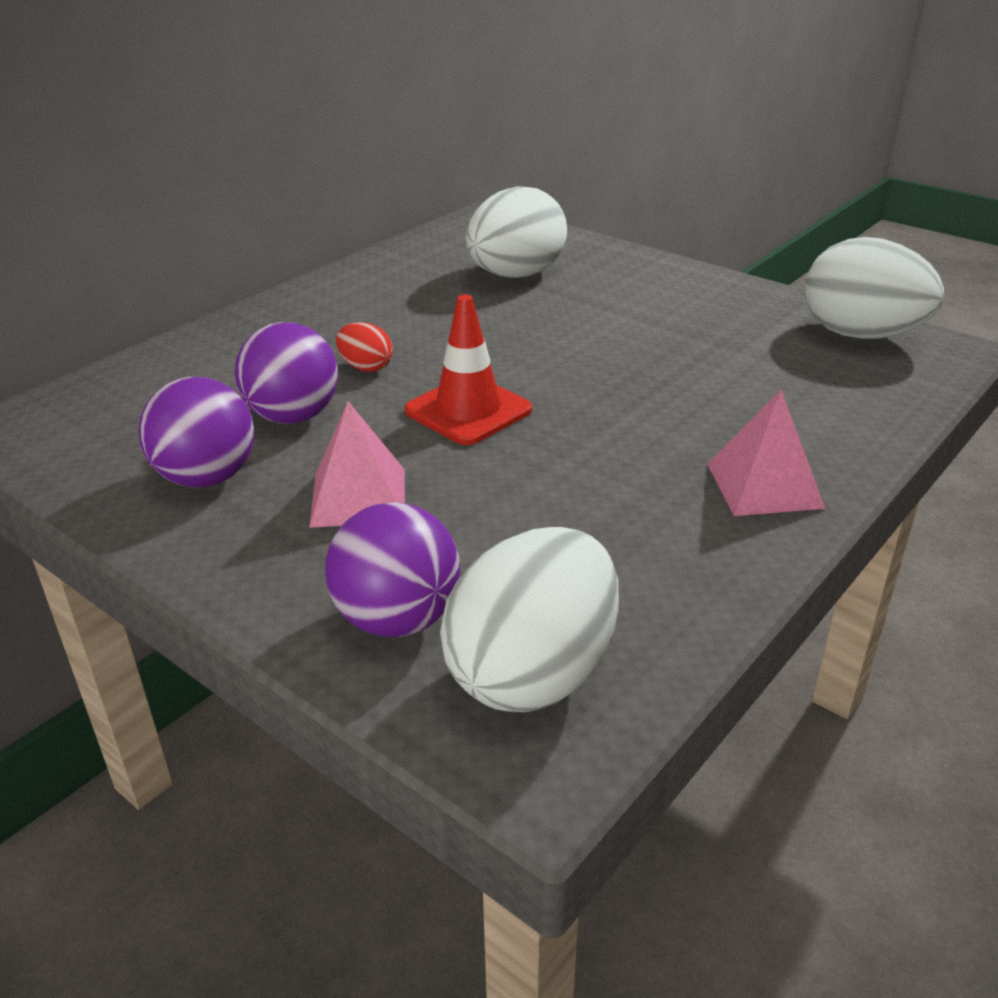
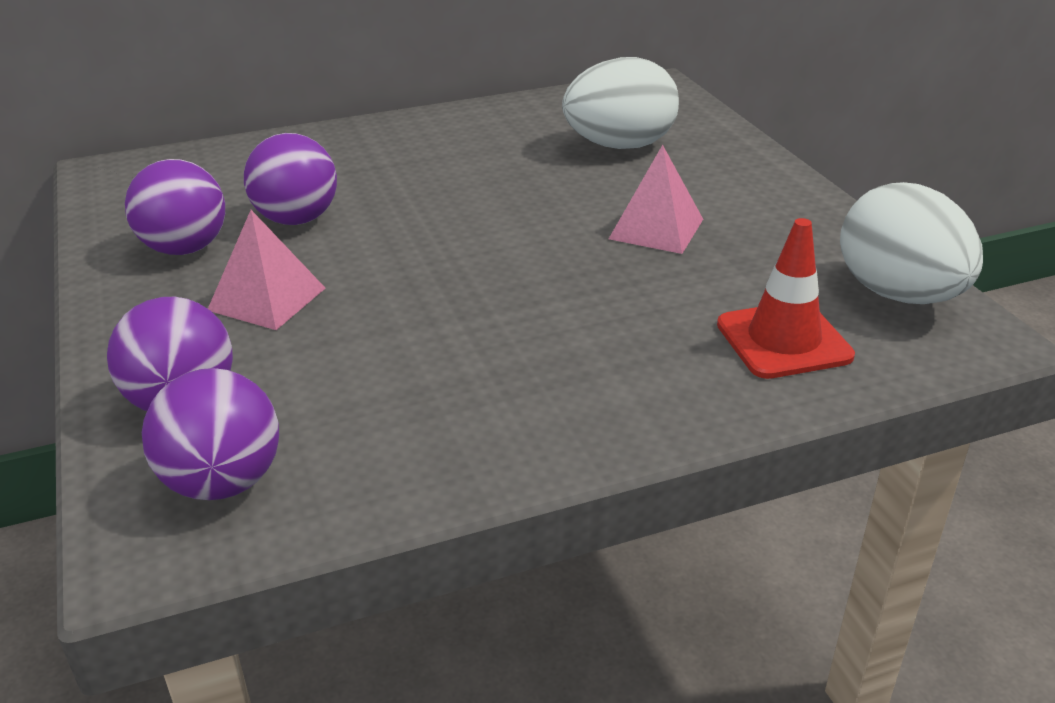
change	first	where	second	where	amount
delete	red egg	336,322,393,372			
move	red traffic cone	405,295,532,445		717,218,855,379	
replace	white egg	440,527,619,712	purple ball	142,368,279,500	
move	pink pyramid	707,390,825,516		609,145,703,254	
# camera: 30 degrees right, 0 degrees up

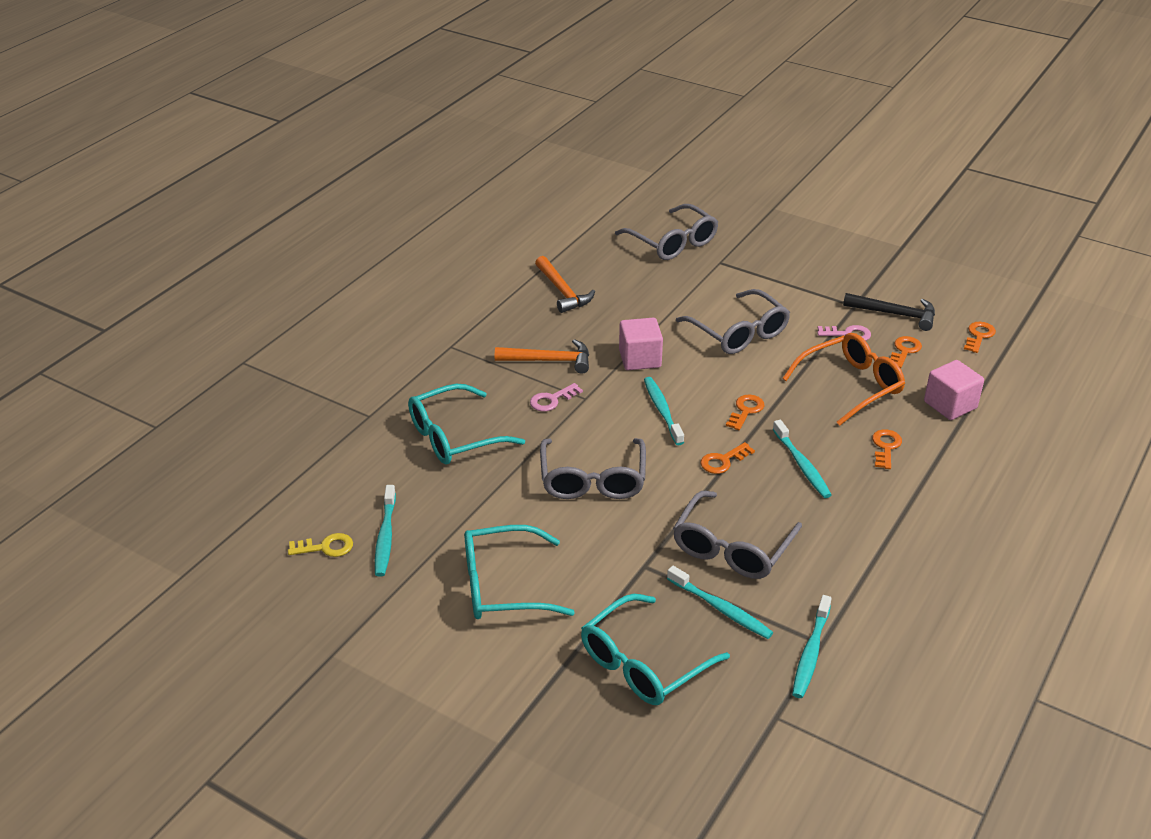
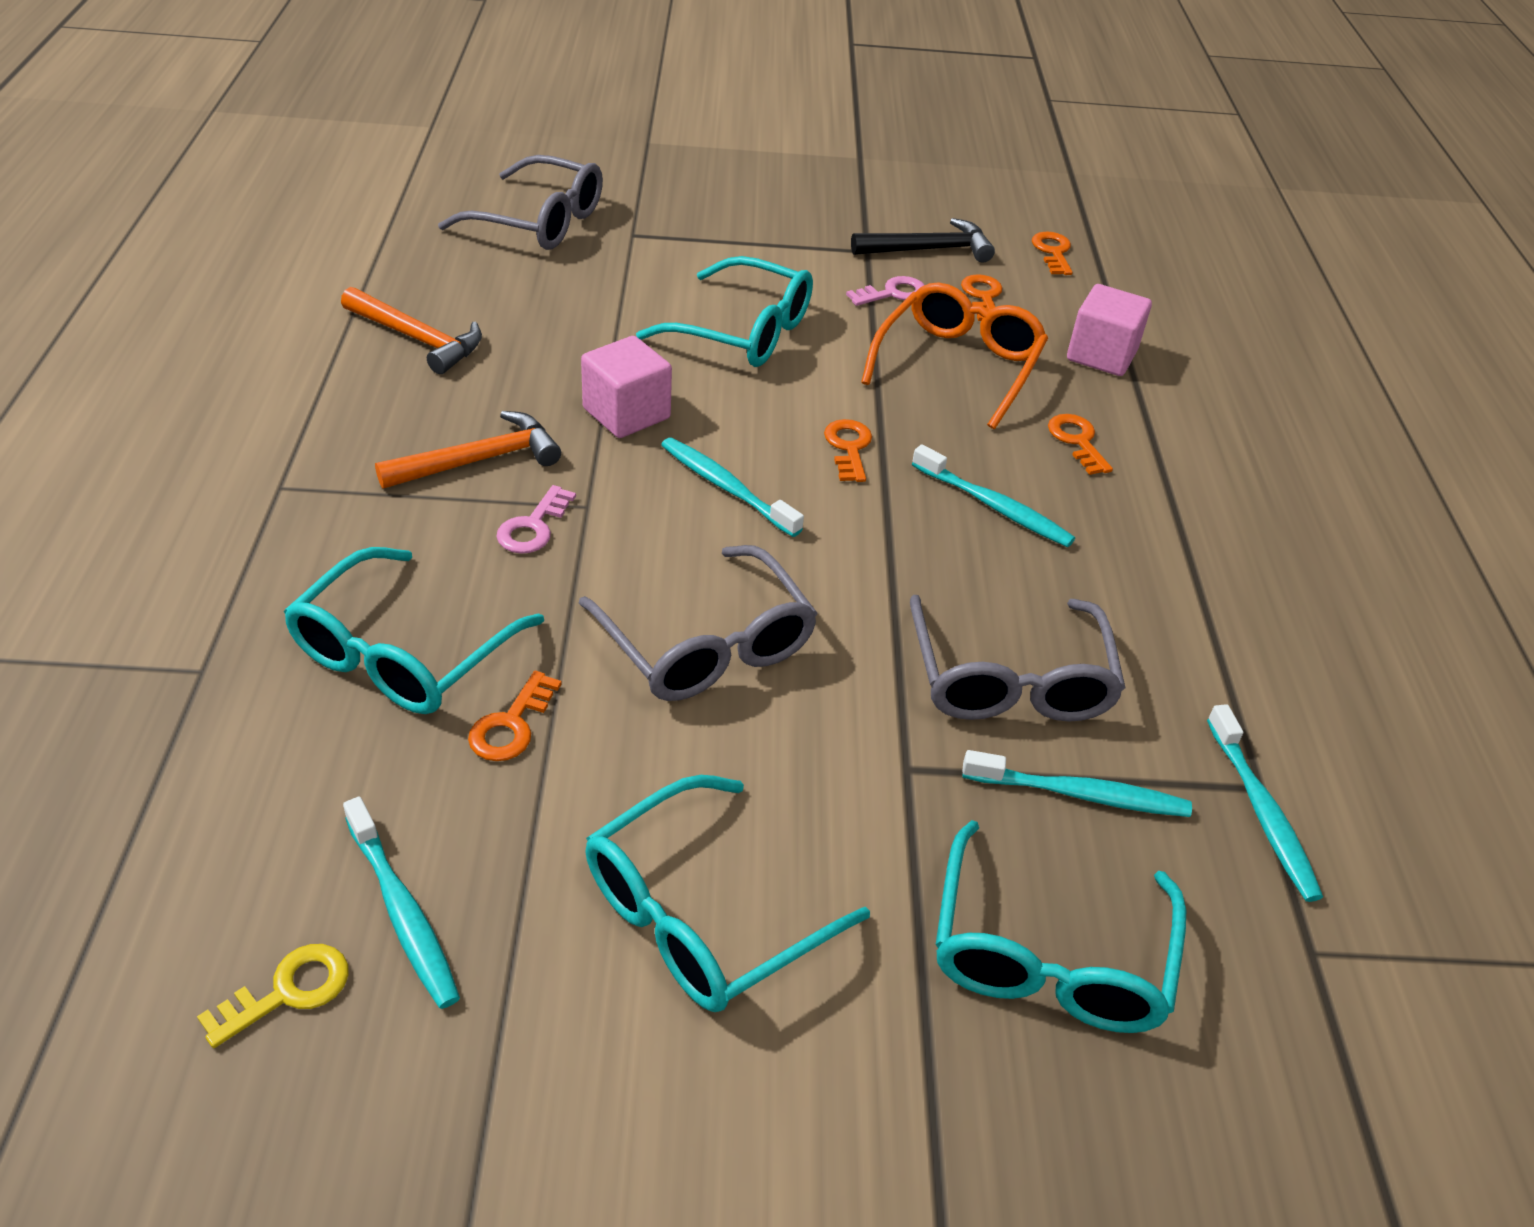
change	first	where	second	where	amount
recolor	grey glasses	676,289,790,354	turquoise glasses	636,256,813,367	
move	orange key	700,442,755,474		468,671,562,761	
# camera: 35 degrees left, 5 degrees up

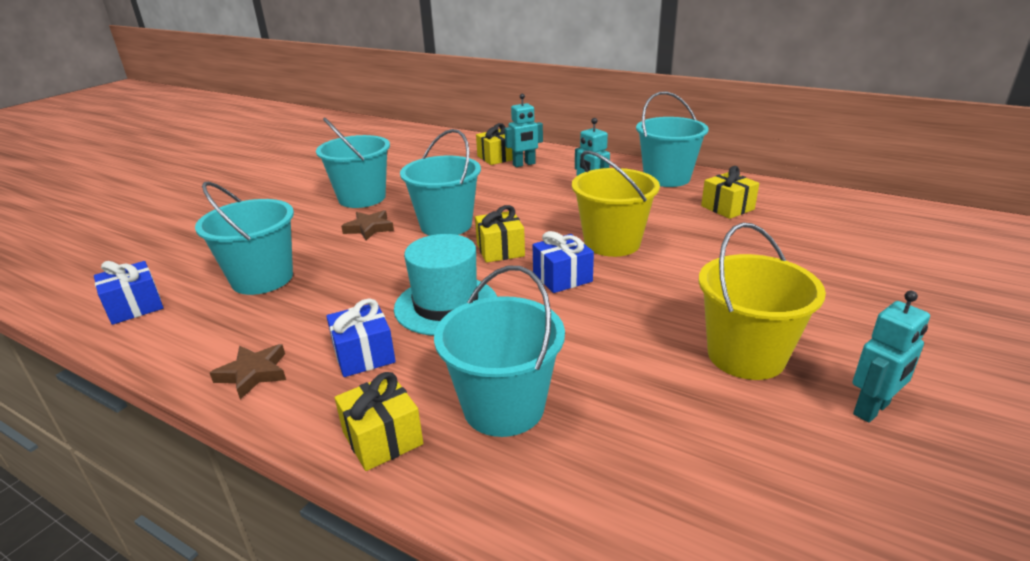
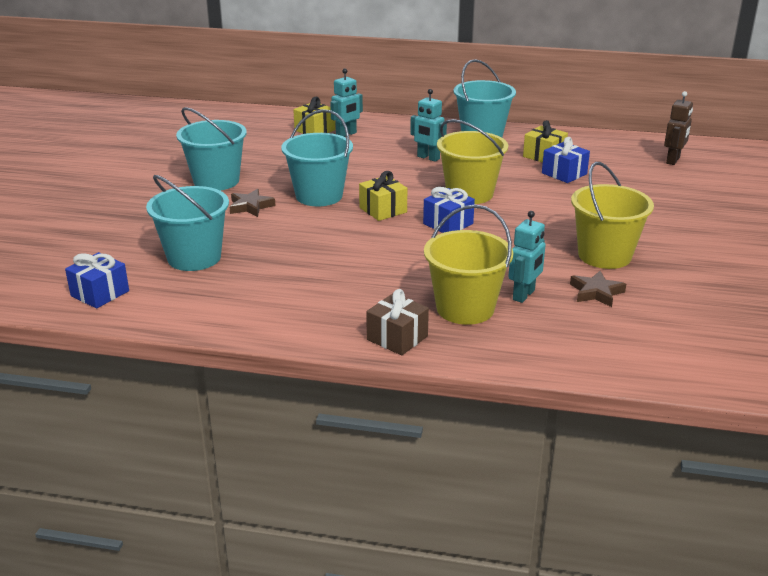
change	first	where	second	where	amount
move	brown star	210,344,286,399		570,271,626,307	
move	blue gift	326,298,396,377		542,137,590,183	
recolor	yellow gift	335,372,423,471	brown gift	366,289,429,355	
delete	turquoise hat	394,234,497,336			
recolor	turquoise bucket	434,266,565,437	yellow bucket	424,204,513,325	
move	turquoise robot	853,291,930,423		508,211,546,303	
insert			brown robot	664,91,693,165	
# camera: 20 degrees left, 0 degrees up

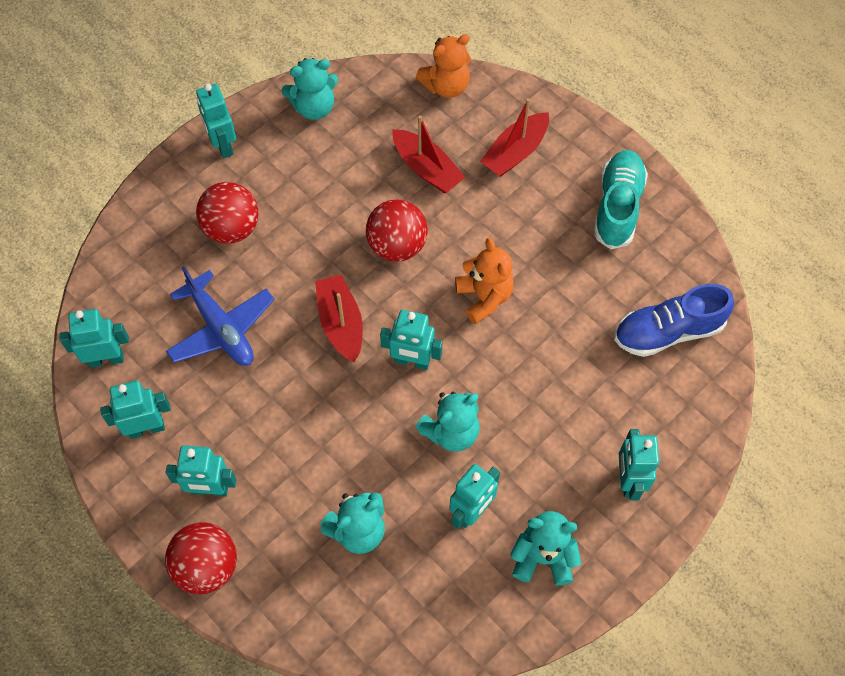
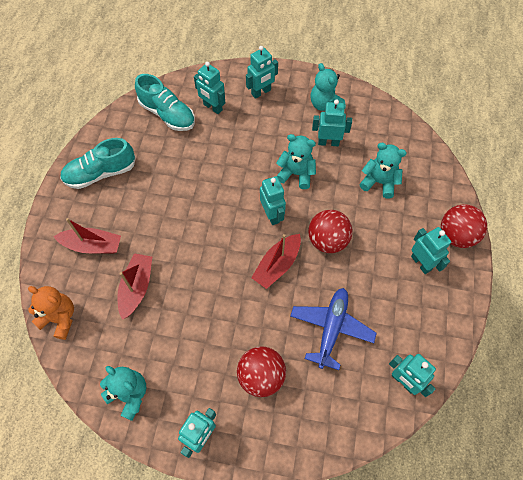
change	first	where	second	where	amount
move	turquoise robot	100,381,171,439		194,62,225,114	
move	red ball	366,199,428,262		308,210,353,253	
delete	orange teddy bear	455,238,514,324			
recolor	blue shoe	614,284,734,357	turquoise shoe	135,74,195,131	
# camera: 125 degrees left, 0 degrees up

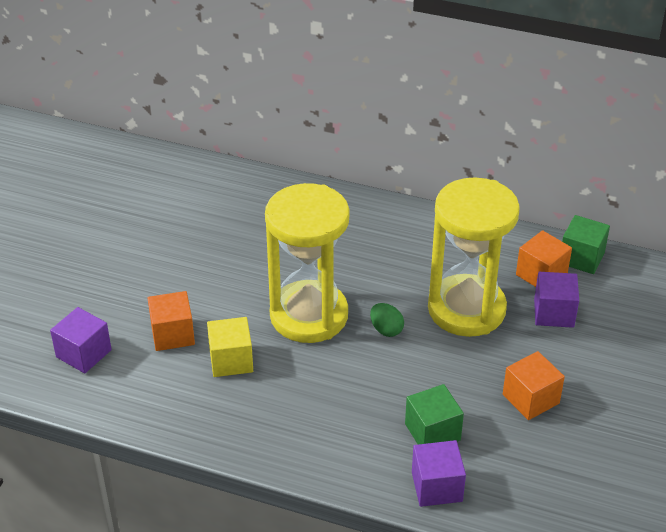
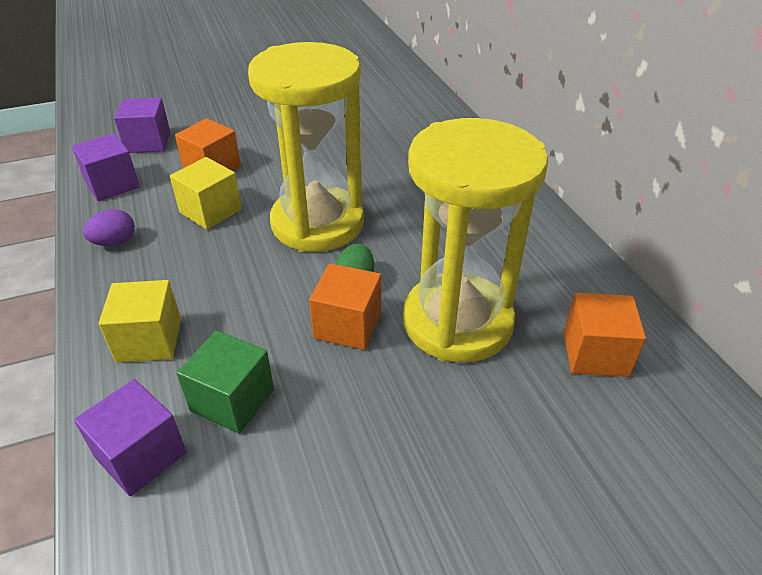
change	first	where	second	where	amount
move	orange cube	503,351,565,420		309,263,381,350	
move	purple cube	534,272,579,328		72,133,140,201	
delete	green cube	562,215,610,274			
insert			purple egg	83,209,135,246	
insert			yellow cube	99,280,181,363	
# camera: 50 degrees right, 0 degrees up

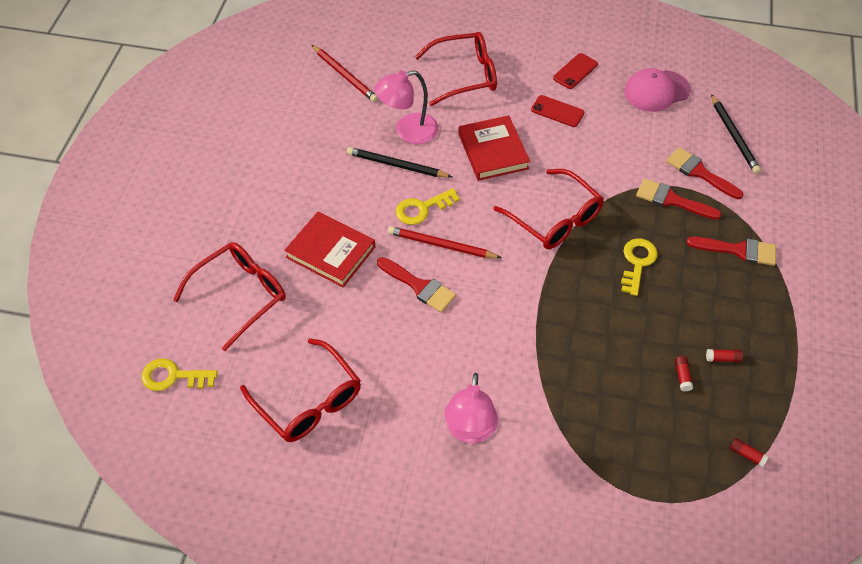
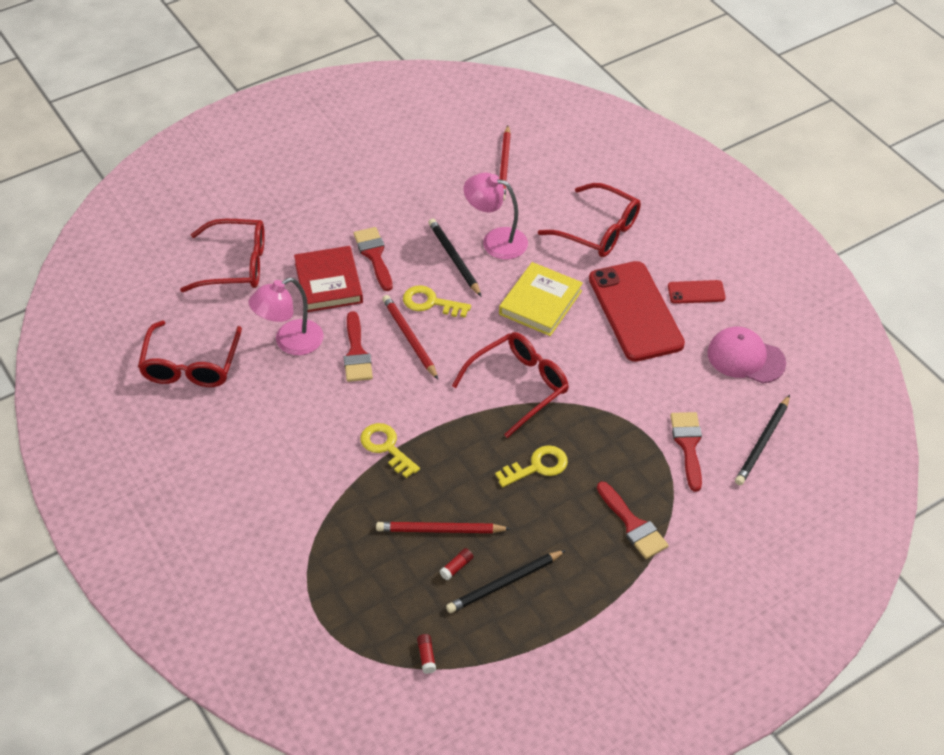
change	first	where	second	where	amount
move	yellow key	141,358,218,391		360,423,420,478	
move	pink lamp	444,373,498,443		249,278,324,355	
recolor	red book	458,115,530,181	yellow book	499,262,583,336	
rotate	red glasses	493,169,604,249		452,332,569,438	135 degrees counterclockwise
resize	red phone	531,95,584,127		589,261,685,362	x2.19
move	red brush	636,178,721,220		353,227,393,291	
replace	red glue stick	706,349,743,362	black pencil	446,550,566,613	
insert			red pencil	376,522,511,533	
# camera: 45 degrees right, 5 degrees down

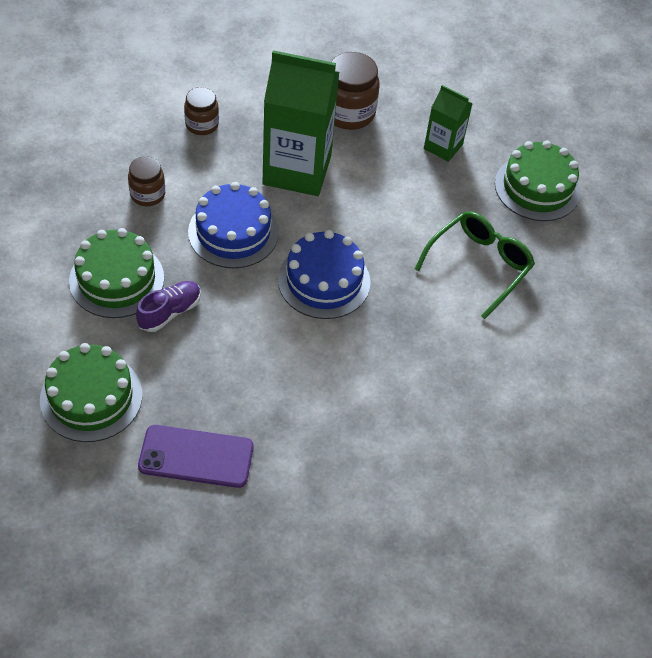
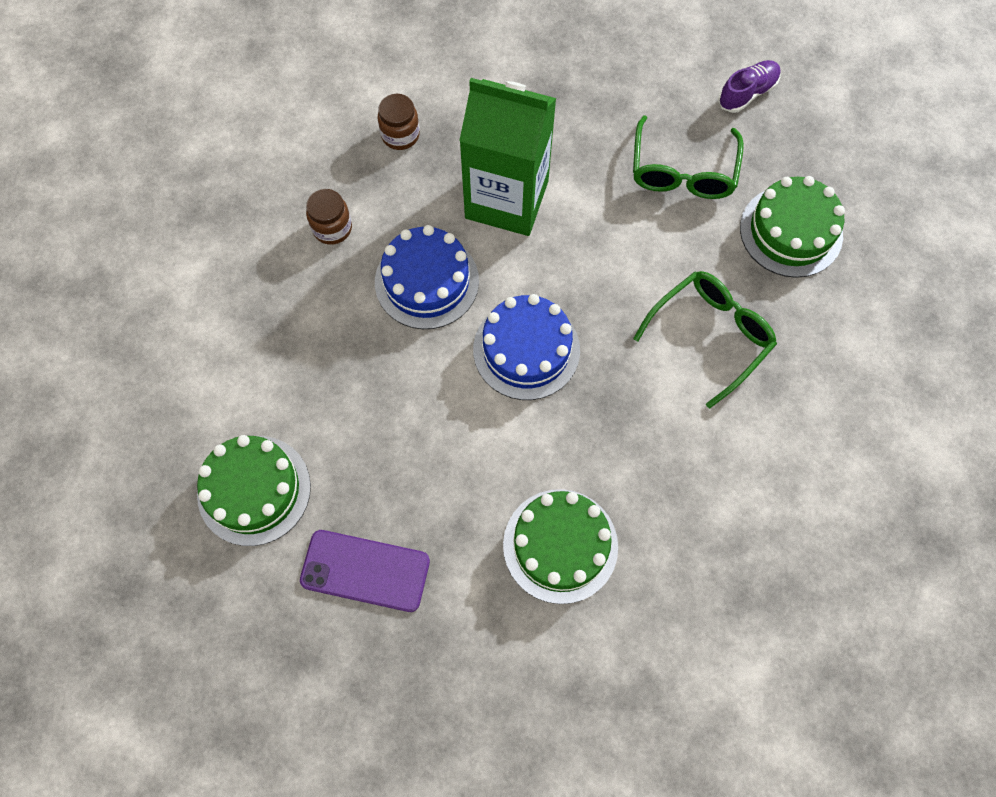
change	first	where	second	where	amount
move	green cake	69,228,164,318		503,489,618,604	
move	purple shoe	136,281,201,332		718,60,781,113	
delete	brown jar	331,52,380,130			
replace	green carton	424,85,473,162	green glasses	633,115,744,199	
# camera: 10 degrees right, 15 degrees up

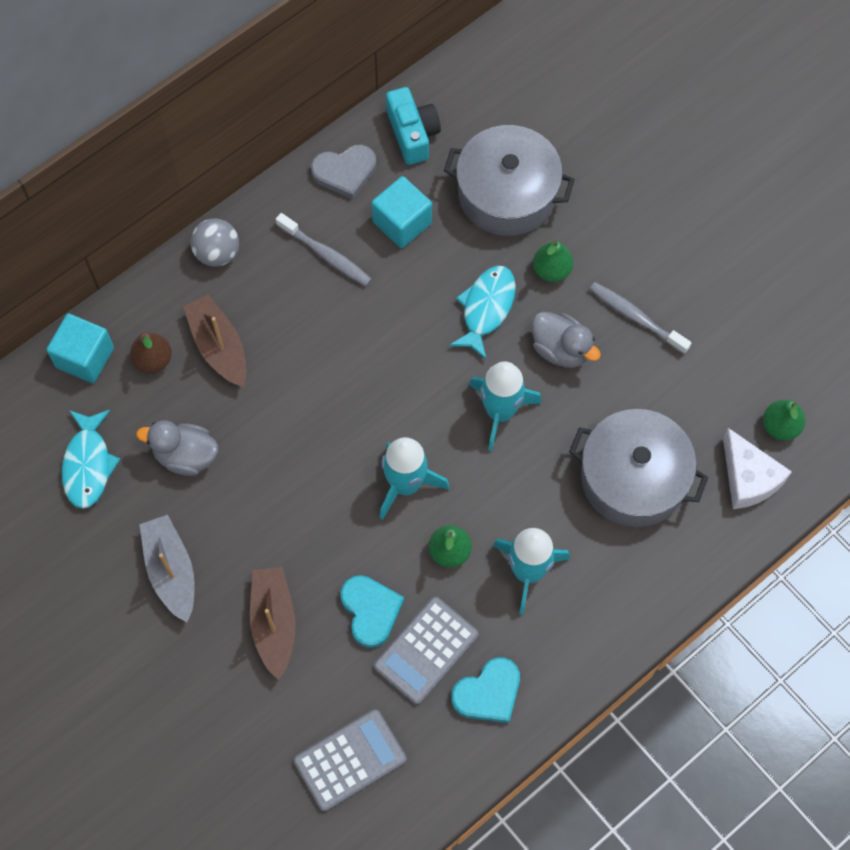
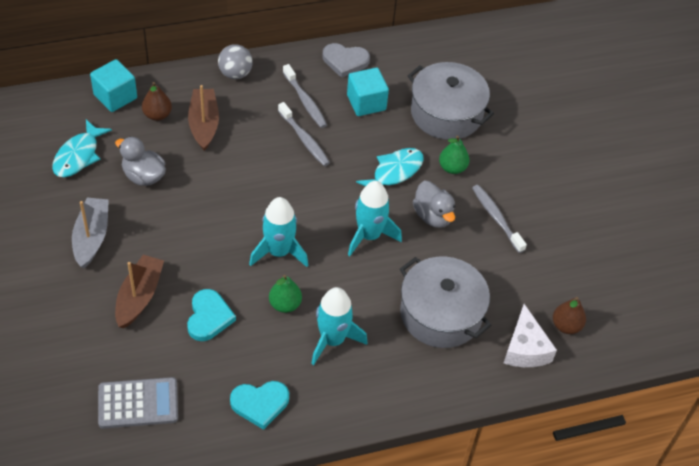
change	first	where	second	where	amount
delete	grey calculator	374,597,479,705			
delete	turquoise camera	386,87,441,165			
recolor	green pear	763,400,806,441	brown pear	553,297,586,334	
insert			grey toothbrush	278,102,330,166	
# camera: 20 degrees right, 15 degrees down

